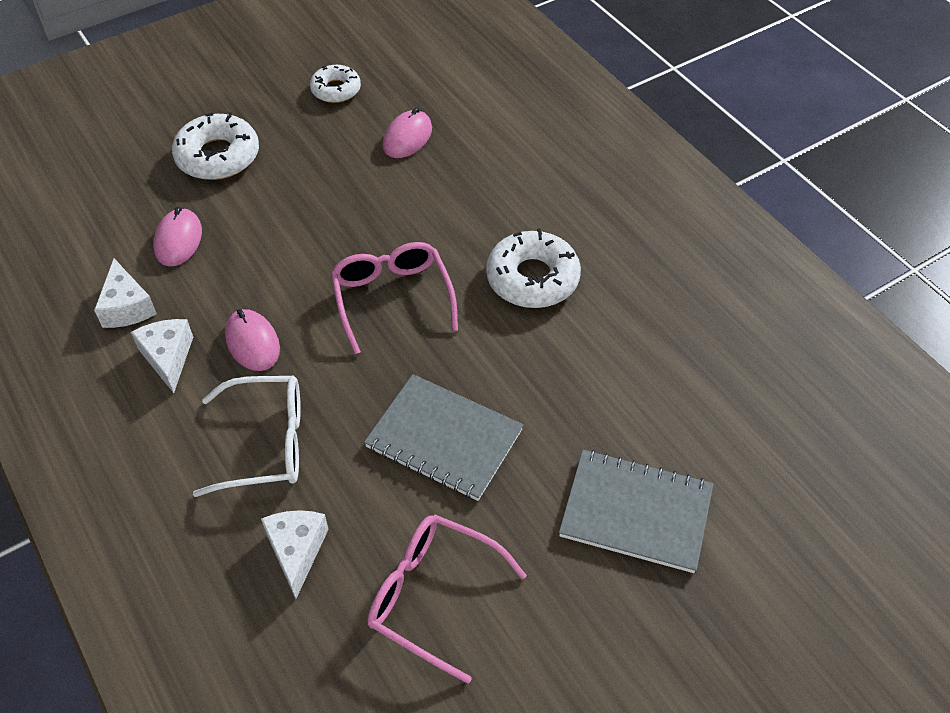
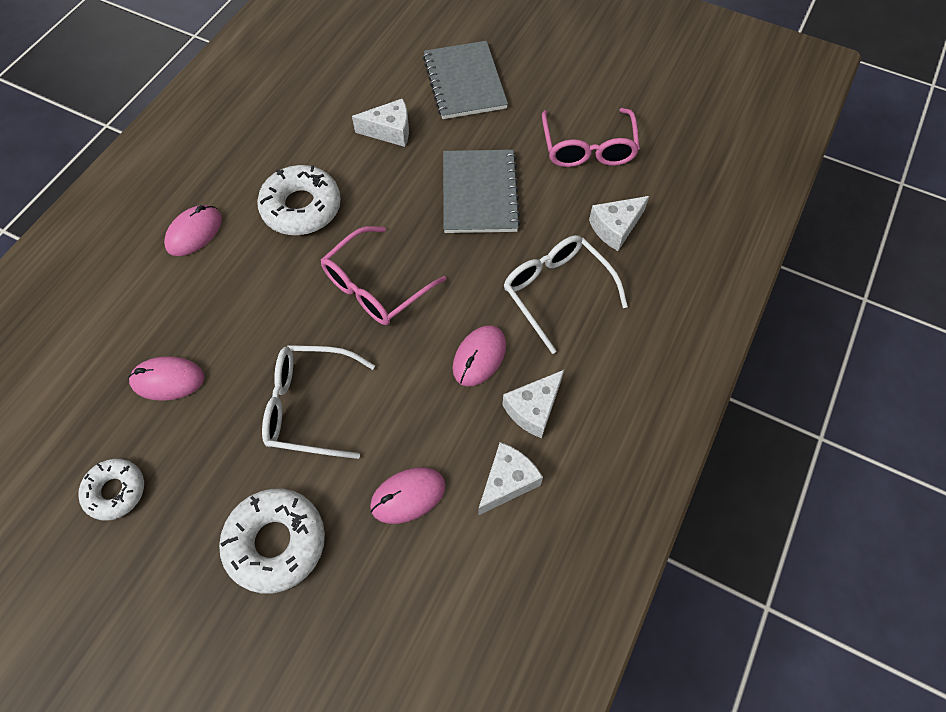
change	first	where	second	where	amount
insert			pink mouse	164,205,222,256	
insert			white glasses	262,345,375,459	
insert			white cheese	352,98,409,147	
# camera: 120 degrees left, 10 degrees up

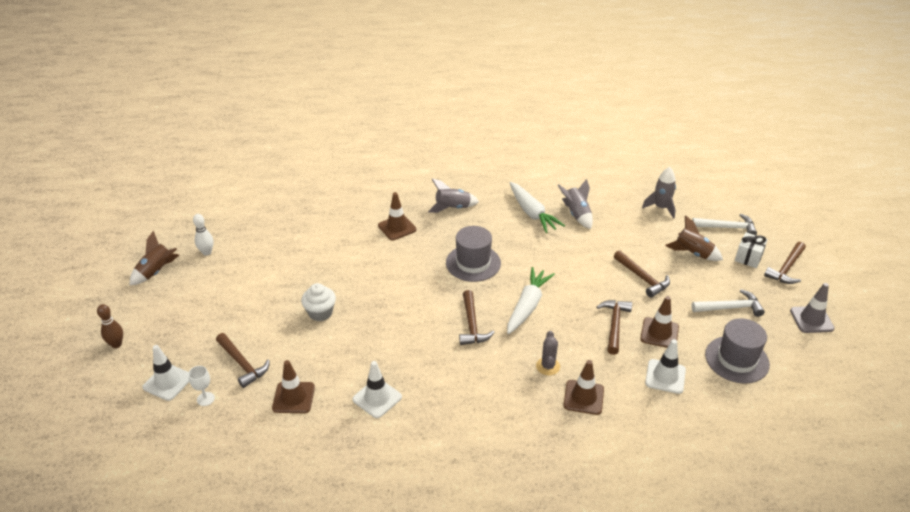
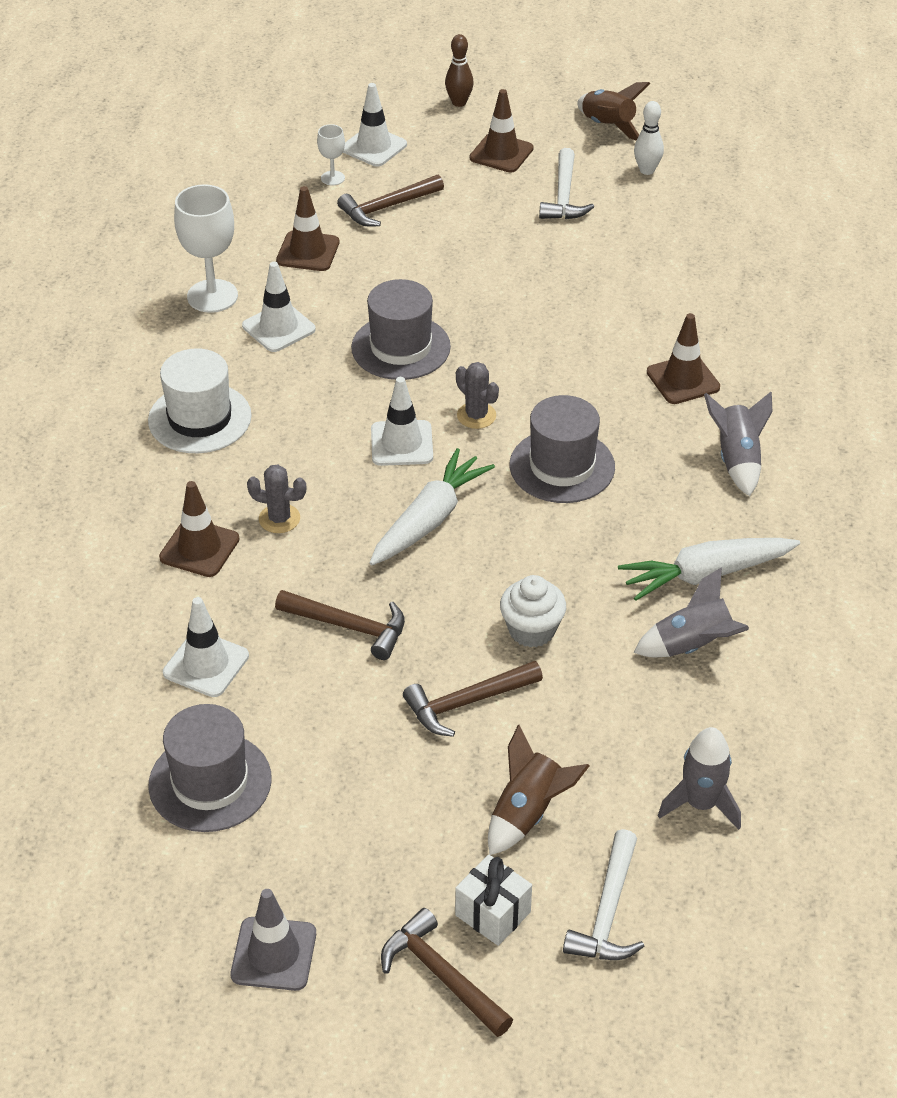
change	first	where	second	where	amount
move	white cupcake	301,283,336,321		500,575,566,647	
replace	brown hammer	459,290,495,345	white traffic cone	371,377,433,466	
rotate	white carrot	507,267,555,334		370,448,495,565	90 degrees counterclockwise
move	brown traffic cone	640,296,679,348		470,89,533,173	
move	white hammer	692,289,765,317		539,148,594,219	
insert			white hat	148,348,252,453	
insert			white goblet	174,184,238,313	
insert			grey hat	351,279,451,380	
insert			grey cactus	456,362,499,429	
# camera: 100 degrees right, 5 degrees up

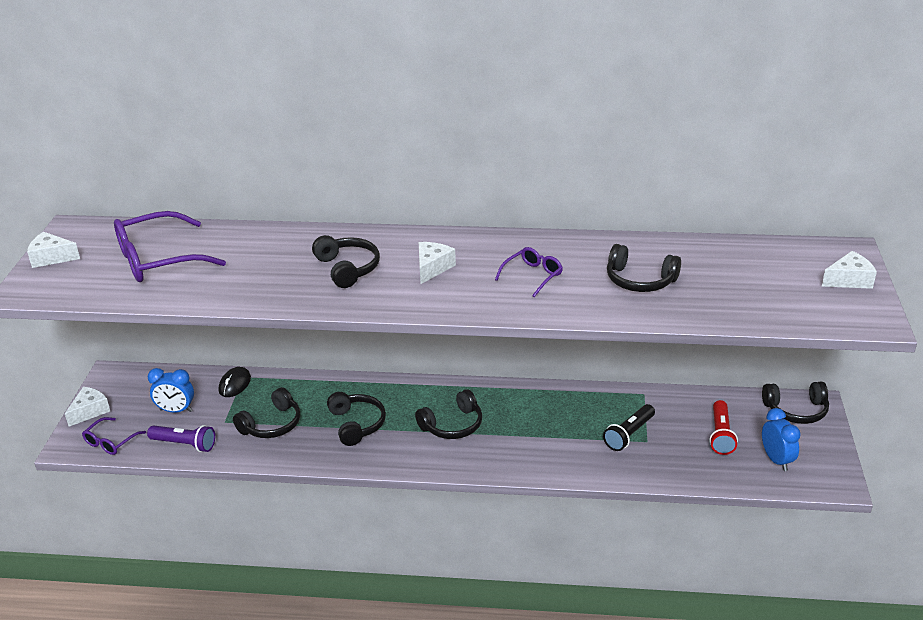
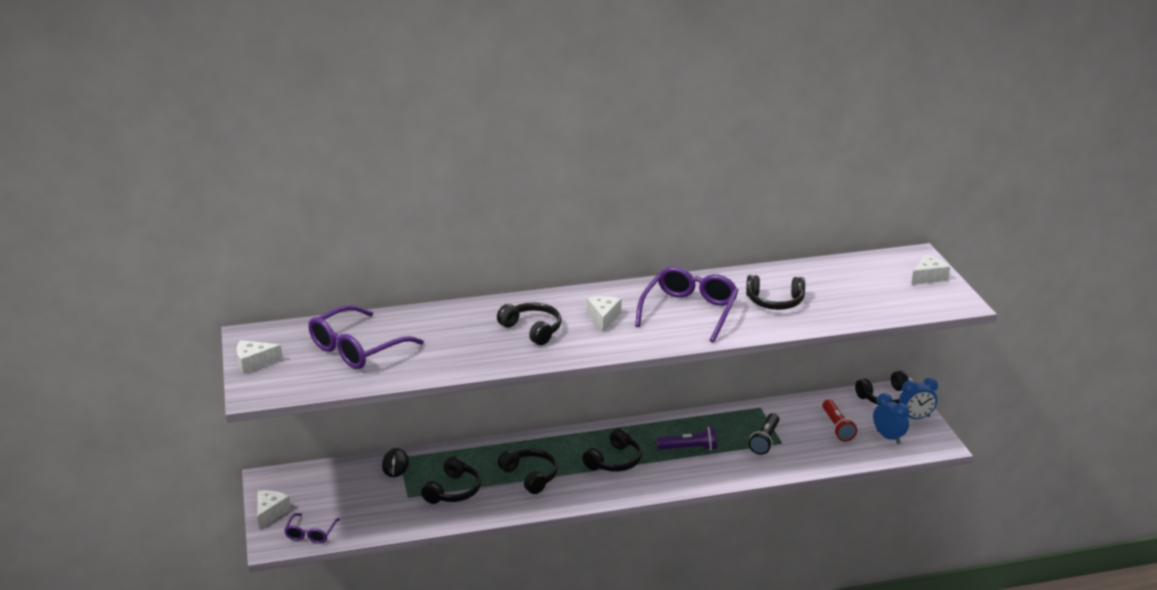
change	first	where	second	where	amount
move	purple flashlight	147,425,215,452		657,427,717,451	
move	blue clock	148,368,194,413		899,378,938,419	
resize	purple glasses	495,247,563,297		635,266,739,342	x1.93
# camera: 20 degrees left, 5 degrees down

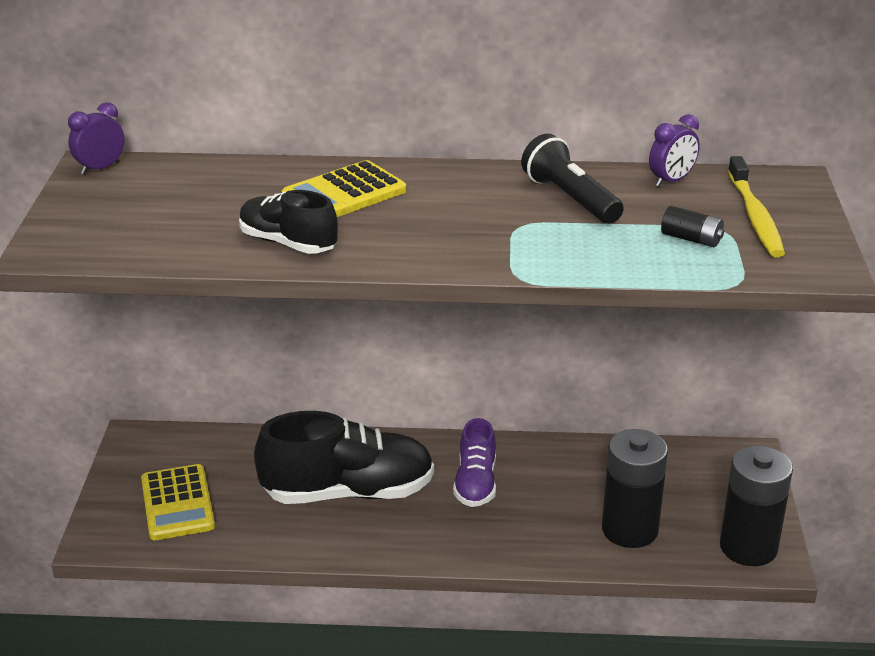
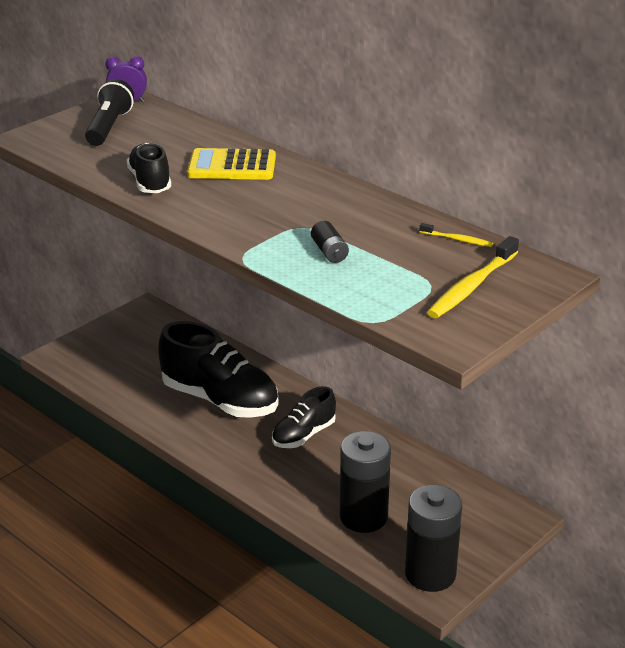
change	first	where	second	where	amount
delete	yellow calculator	141,464,215,540			
recolor	purple shoe	453,418,496,507	black shoe	272,386,336,448	
move	black flashlight	521,133,624,224		85,79,134,146	
replace	purple clock	649,114,700,187	yellow toothbrush	420,223,493,247	
move	black battery	661,206,724,247		311,221,349,263	
# camera: 40 degrees right, 0 degrees up

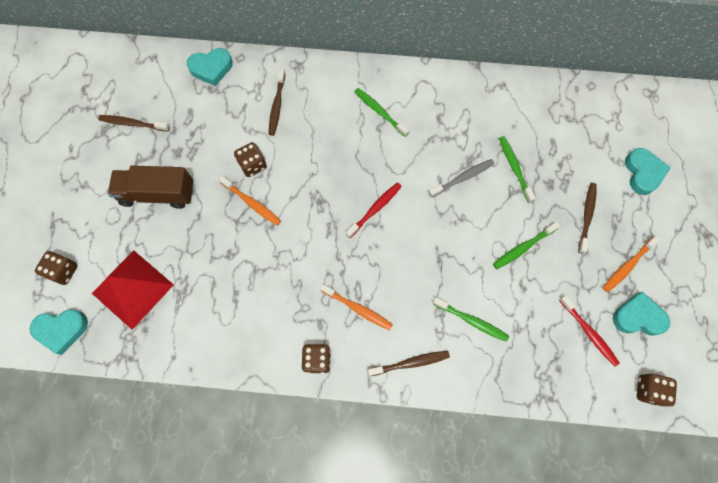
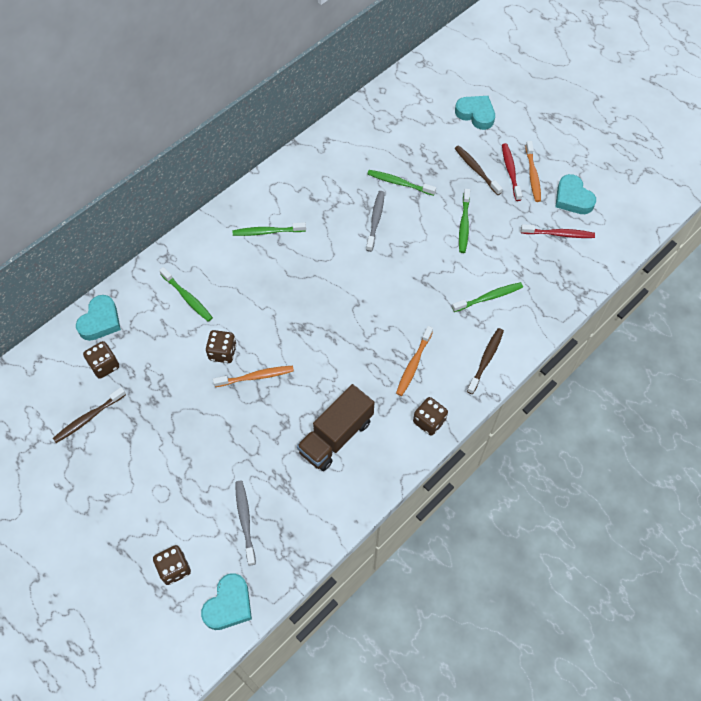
change	first	where	second	where	amount
replace	red pyramid	92,250,174,330	grey toothbrush	235,481,256,566	
move	brown truck	108,165,193,209		297,384,374,471	
recolor	brown toothbrush	269,69,286,136	green toothbrush	159,267,213,322	
rotate	orange toothbrush	320,284,393,330		396,326,433,396	135 degrees clockwise
move	red toothbrush	346,182,402,238		502,143,522,201	
rotate	turquoise heart	613,292,670,336		555,174,596,214	75 degrees counterclockwise
move	brown dice	637,373,677,407		83,341,119,379	
# camera: 50 degrees left, 10 degrees down

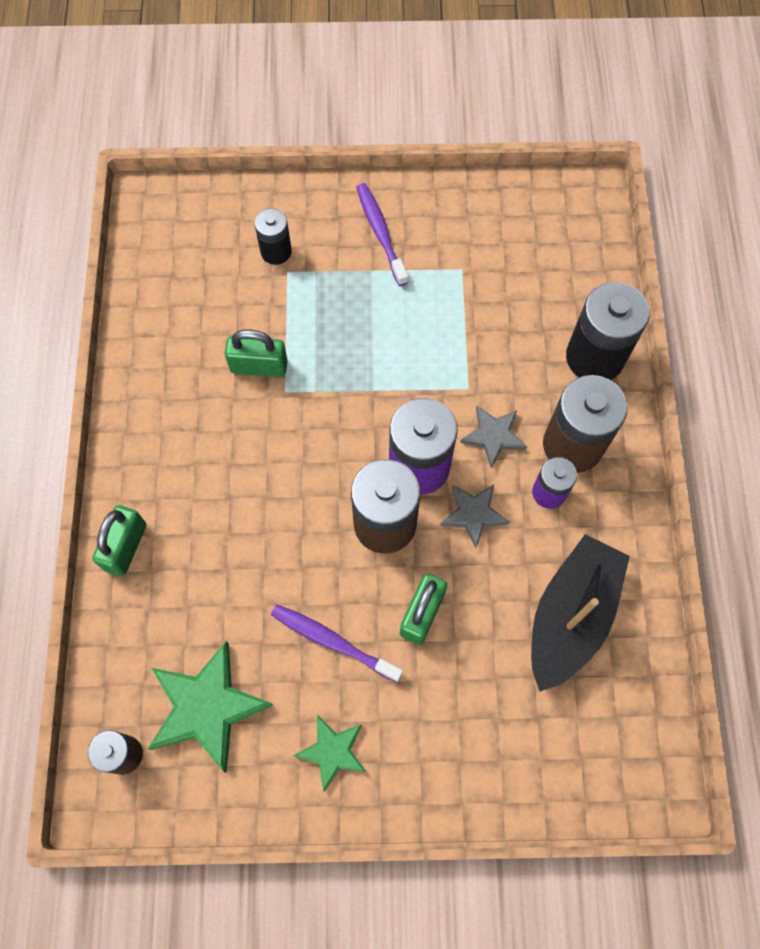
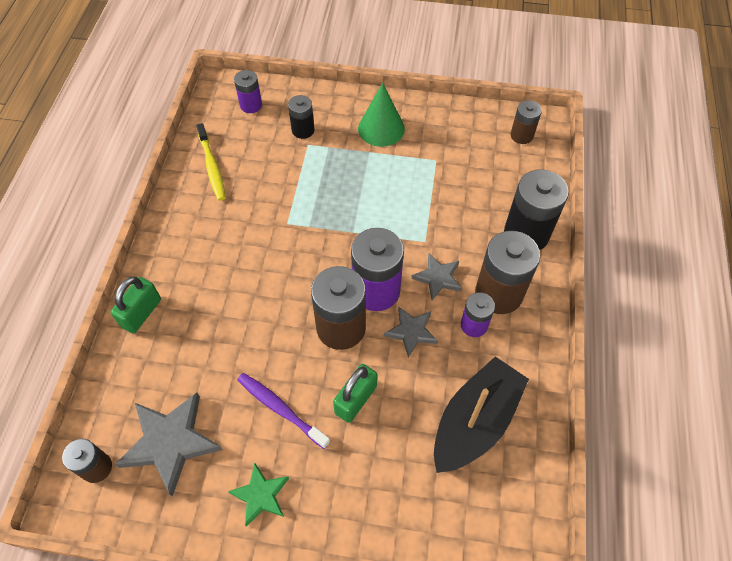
change	first	where	second	where	amount
recolor	green star	148,641,273,773	grey star	114,393,223,497	
delete	green padlock	225,329,288,377			
replace	purple toothbrush	356,183,408,286	green cone	358,83,405,147	
insert			yellow toothbrush	196,123,226,201	
insert			purple battery	234,70,262,113	
insert			brown battery	511,100,542,144	
# camera: 10 degrees right, 10 degrees down

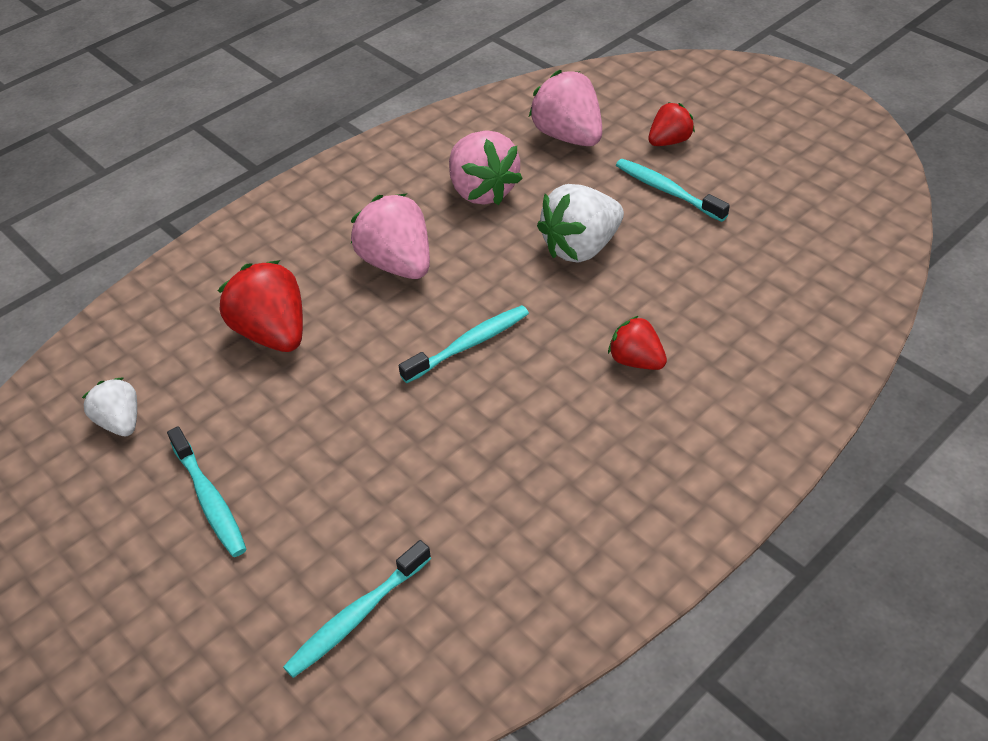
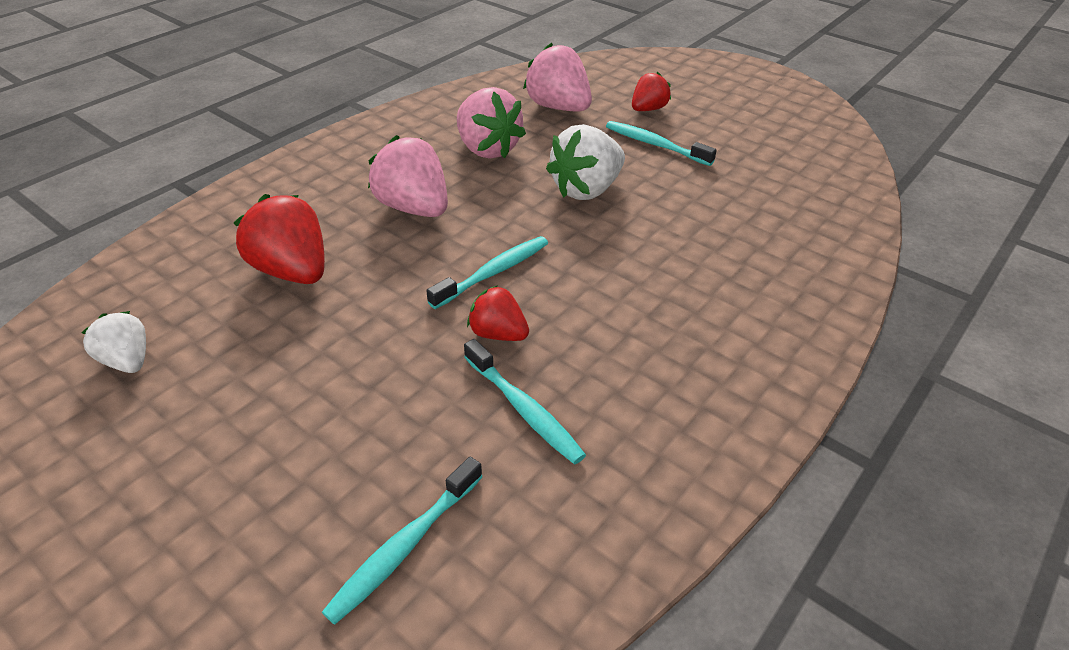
change	first	where	second	where	amount
move	turquoise toothbrush	167,426,247,557		464,339,586,465	
move	red strawberry	608,316,667,370		467,285,529,341	
# camera: 10 degrees left, 5 degrees down

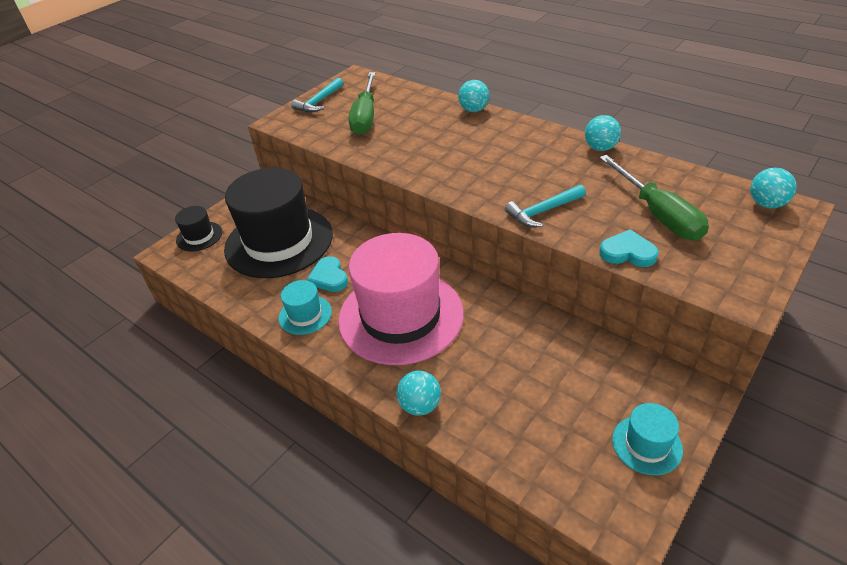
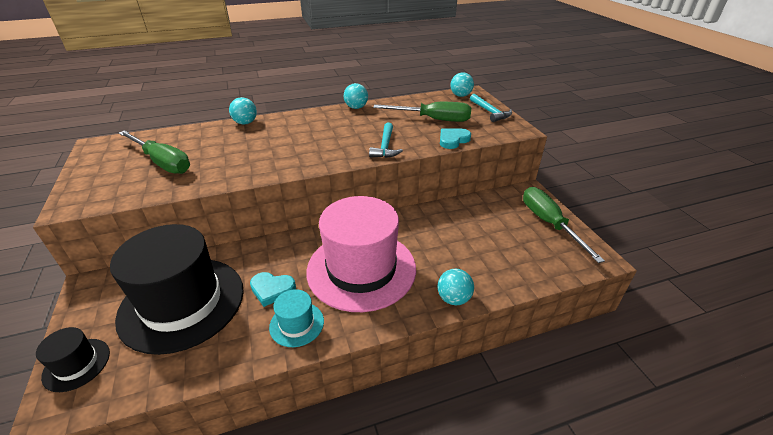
change	first	where	second	where	amount
move	turquoise hammer	291,78,343,112		470,94,512,122	
replace	turquoise hat	612,403,683,475	green screwdriver	523,187,605,263	
# camera: 60 degrees left, 5 degrees down

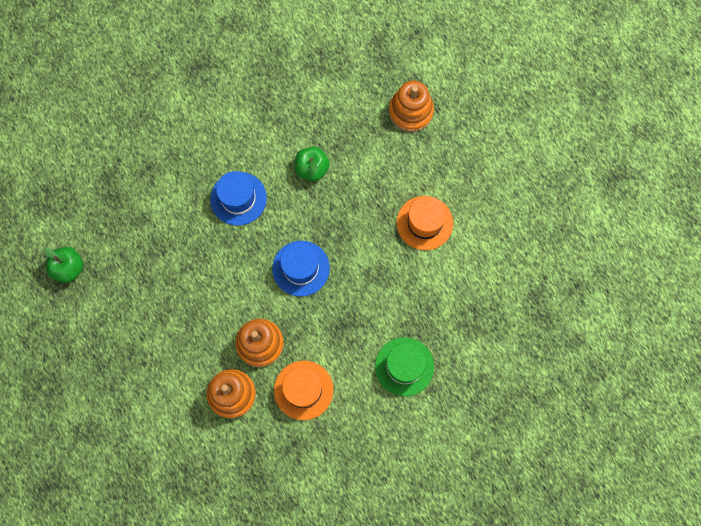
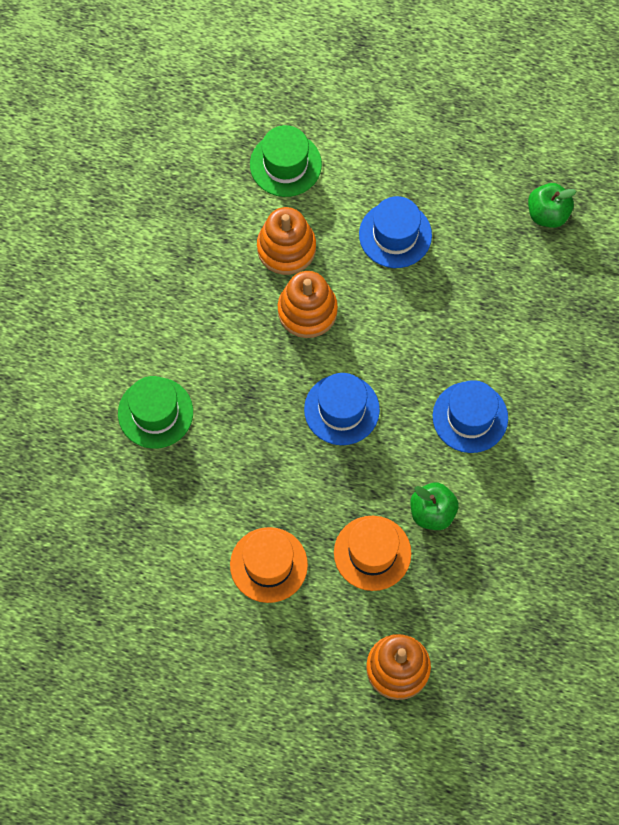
change	first	where	second	where	amount
move	orange hat	274,361,333,420		334,516,411,591	
insert			green hat	250,125,322,197	
insert			blue hat	359,196,432,268	
# camera: 135 degrees right, 5 degrees down

